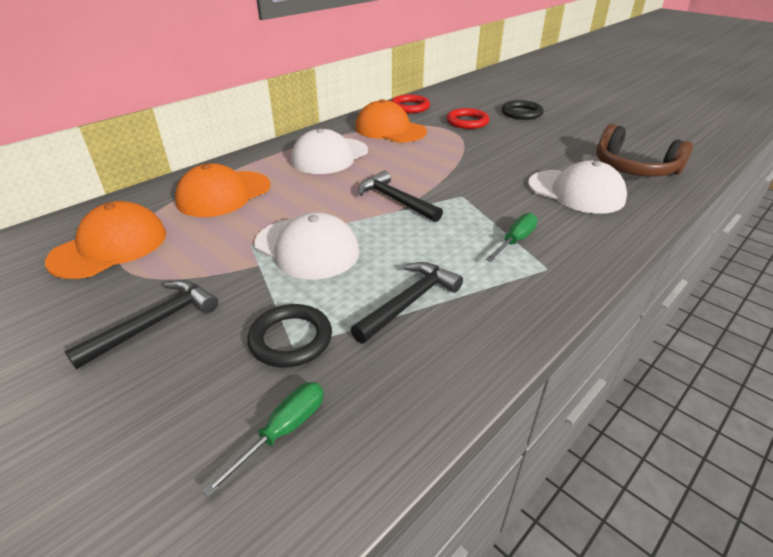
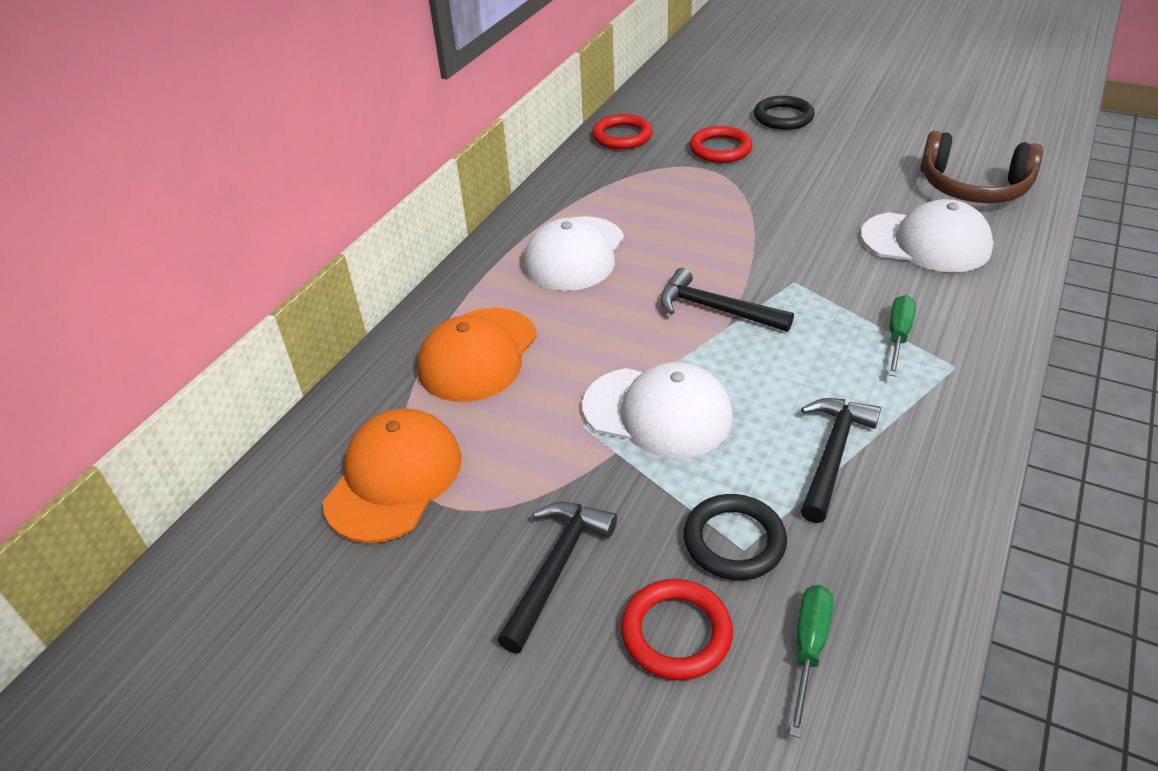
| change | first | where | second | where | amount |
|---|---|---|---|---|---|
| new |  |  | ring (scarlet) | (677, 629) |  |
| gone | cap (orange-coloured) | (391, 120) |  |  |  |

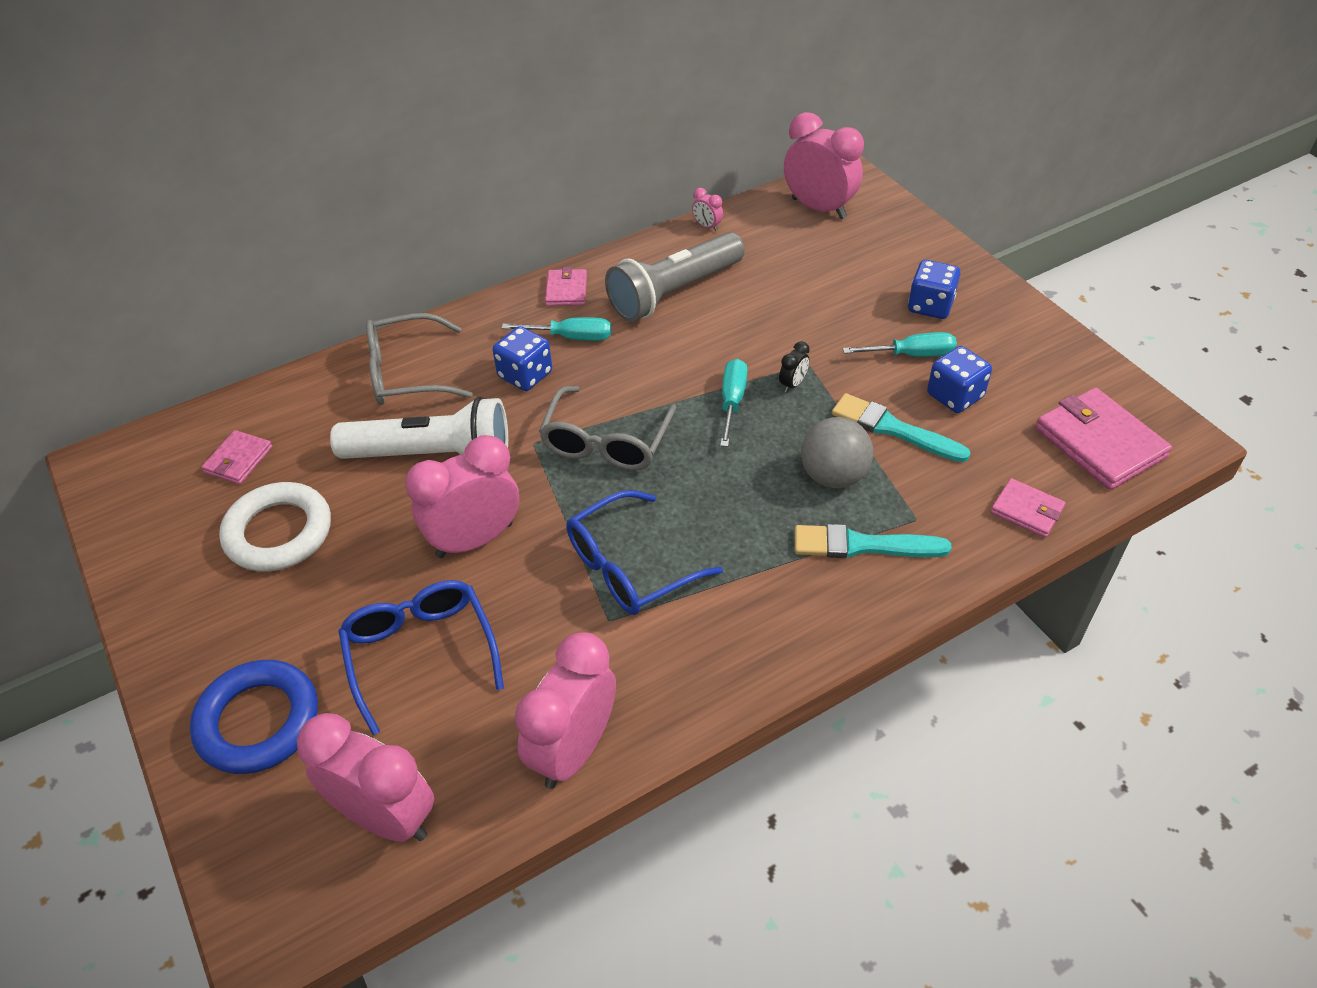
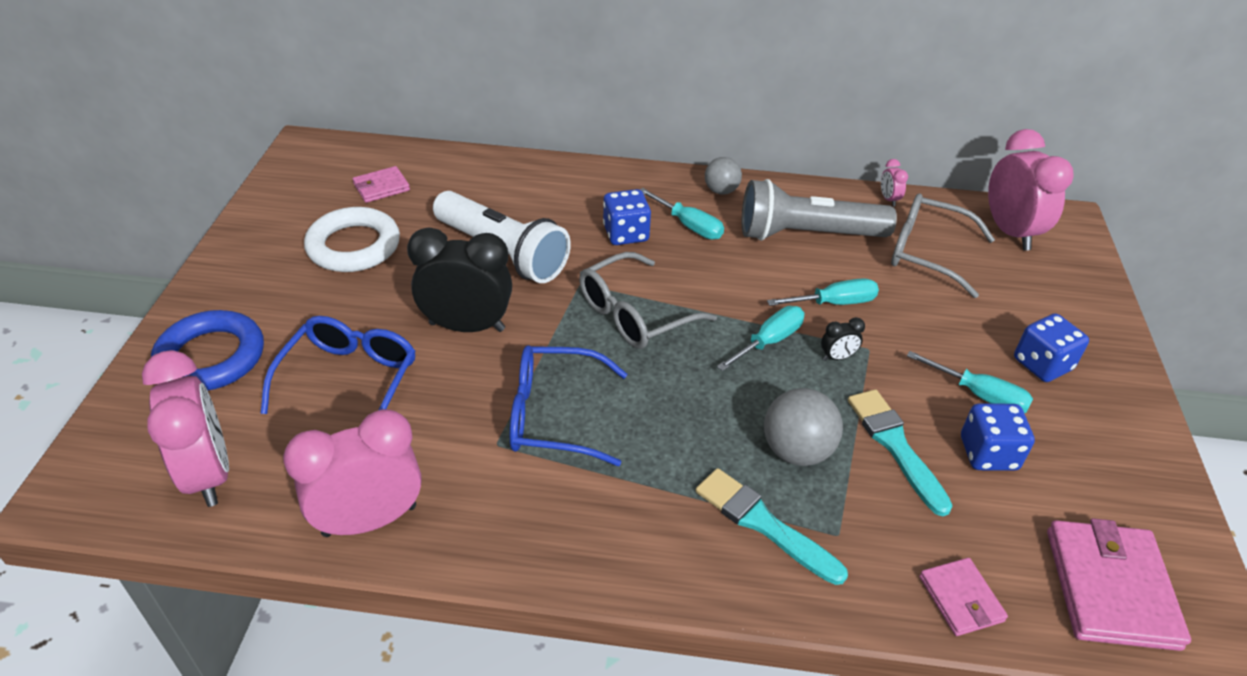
| change | first | where | second | where | amount |
|---|---|---|---|---|---|
| repainted | clock (rosy) | (462, 496) | clock (ebony) | (459, 279) |  |
| swapped | billfold (rosy) | (566, 286) | ball (gray) | (723, 176) |  |
| new |  |  | hand screwdriver (turquoise) | (823, 292) |  |
| shifted | spectacles (gray) | (419, 359) |  | (943, 245) |  |

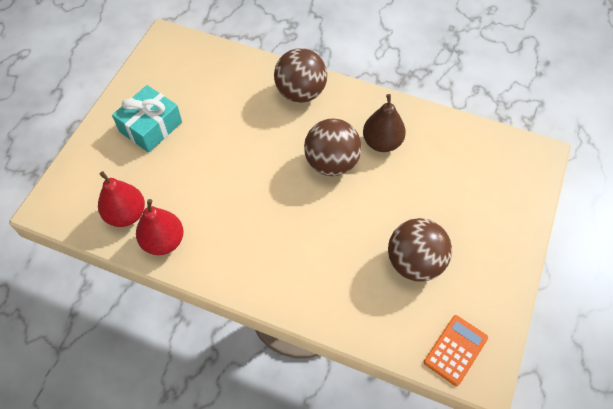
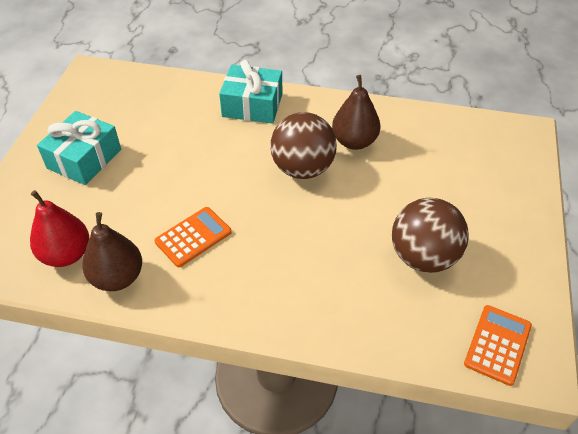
| change | first | where | second | where | amount |
|---|---|---|---|---|---|
| repainted | pear fruit (scarlet) | (160, 227) | pear fruit (brown) | (112, 251) |  |
| new |  |  | calculator (orange-coloured) | (193, 237) |  |
| swapped | ball (brown) | (300, 75) | gift (turquoise) | (250, 92) |  |

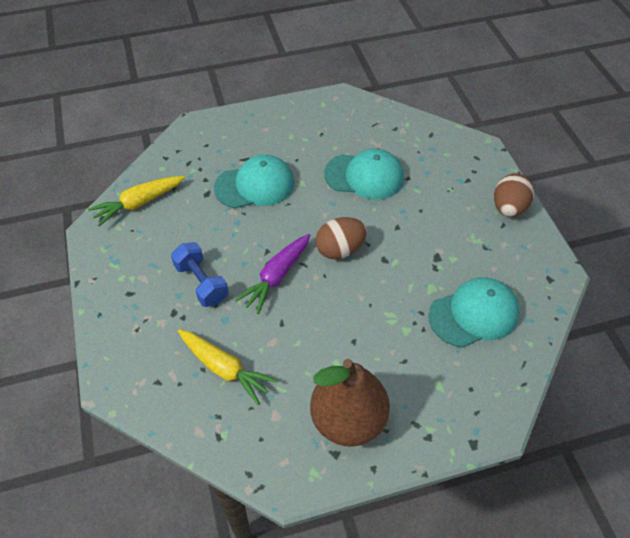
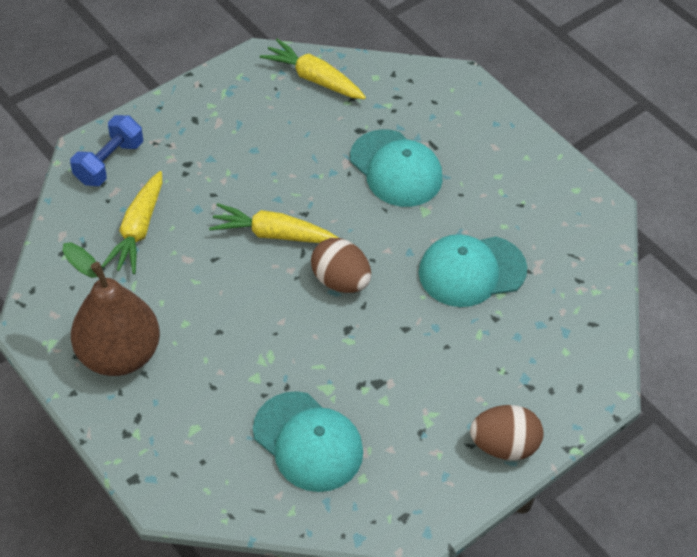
| change | first | where | second | where | amount |
|---|---|---|---|---|---|
| shifted | hand weight (blue) | (200, 274) |  | (106, 150) |  |
| repainted | carrot (royal purple) | (272, 274) | carrot (golden) | (274, 223) |  |
| rotated | cap (turquoise) | (364, 174) |  | (472, 270) | 90 degrees clockwise |

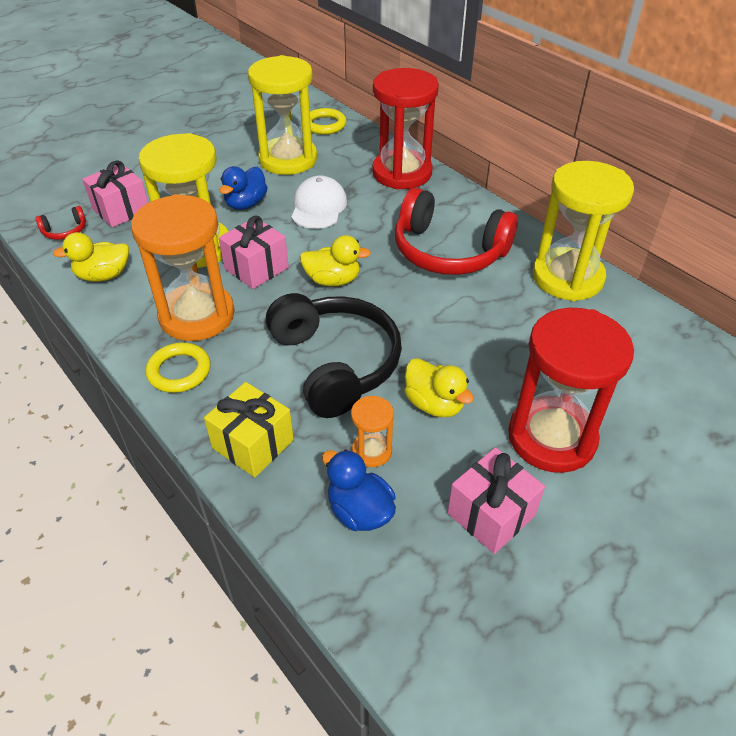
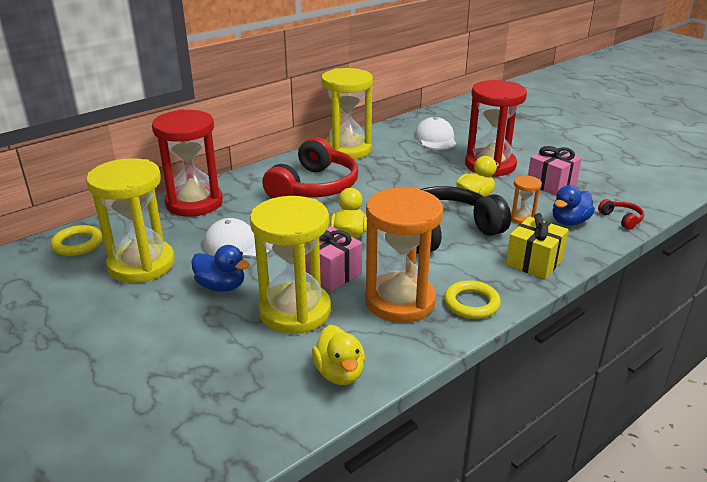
| change | first | where | second | where | amount |
|---|---|---|---|---|---|
| new |  |  | cap (pure white) | (435, 133) |  |
| shifted | over-ear headphones (scarlet) | (60, 223) |  | (621, 214) |  |
| gone | gift (rosy) | (115, 193) |  |  |  |

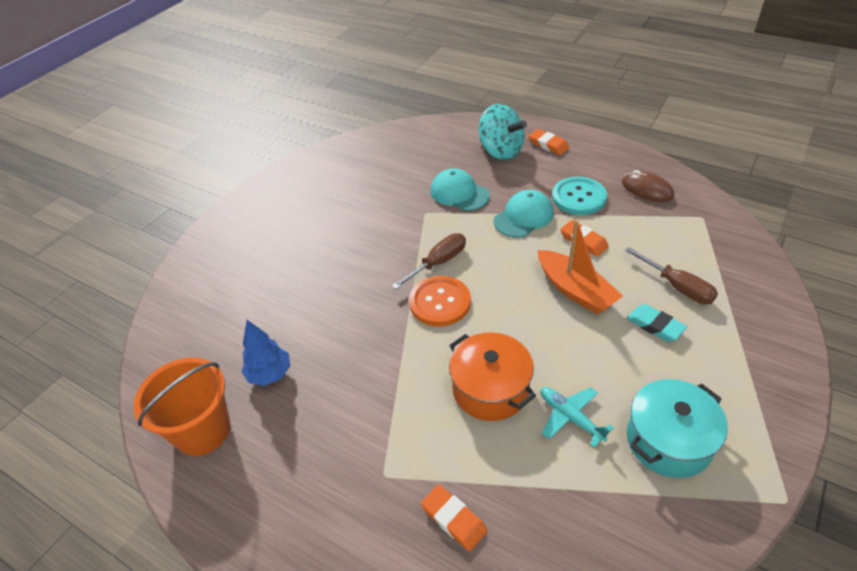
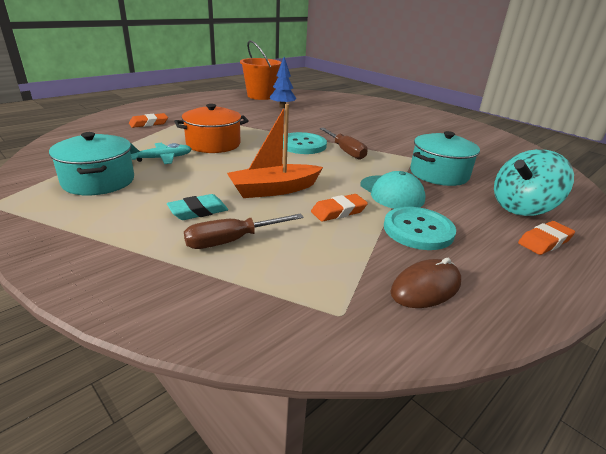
| change | first | where | second | where | amount |
|---|---|---|---|---|---|
| repainted | sewing button (orange-coloured) | (440, 301) | sewing button (turquoise) | (305, 143) |  |
| swapped | cap (turquoise) | (460, 190) | pot (turquoise) | (445, 158) |  |

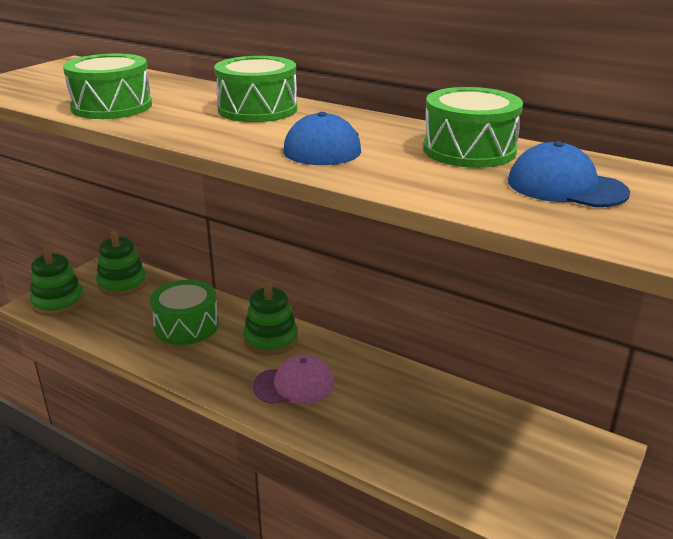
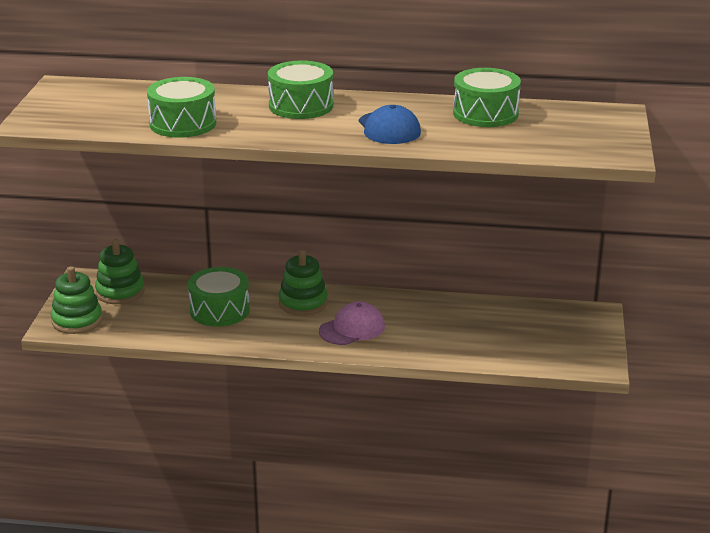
| change | first | where | second | where | amount |
|---|---|---|---|---|---|
| gone | cap (blue) | (569, 174) |  |  |  |

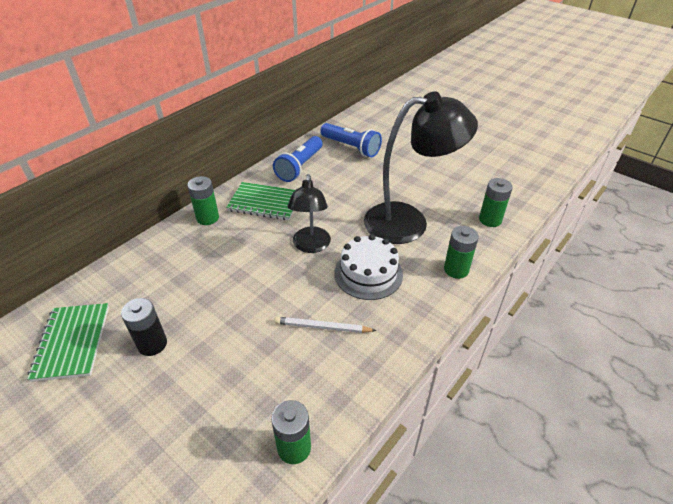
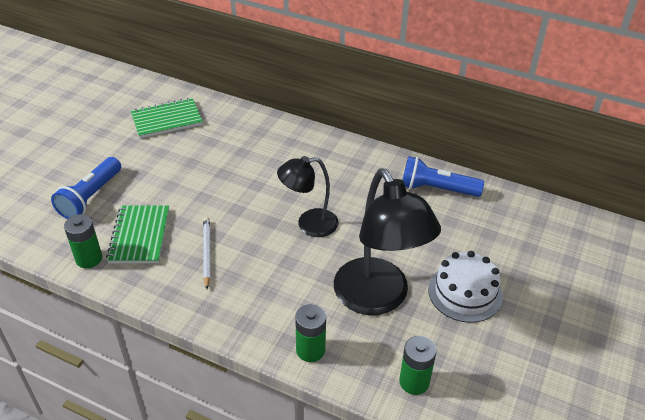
| change | first | where | second | where | amount |
|---|---|---|---|---|---|
| shifted | torch (blue) | (351, 140) |  | (86, 188) |  |
| shifted | exercise book (leaf-green) | (260, 201) |  | (137, 234) |  |
| shifted | gateau (pure white) | (369, 267) |  | (465, 287) |  |
| gone | battery (ebony) | (144, 327) |  |  |  |
| gone | battery (leaf-green) | (203, 200) |  |  |  |

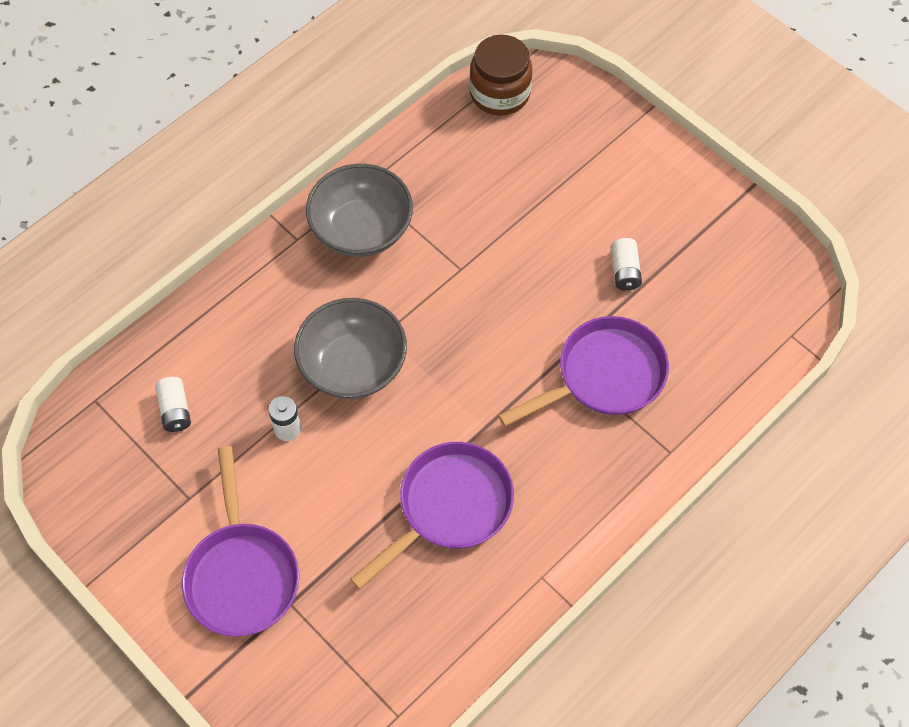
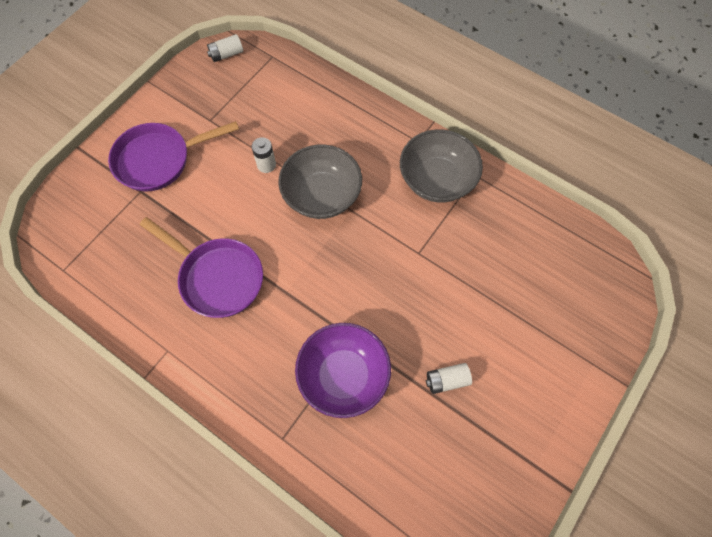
| change | first | where | second | where | amount |
|---|---|---|---|---|---|
| shifted | battery (pure white) | (173, 404) |  | (225, 48) |  |
| swapped | skillet (royal purple) | (583, 371) | bowl (royal purple) | (343, 370) |  |
| gone | jam jar (brown) | (500, 75) |  |  |  |

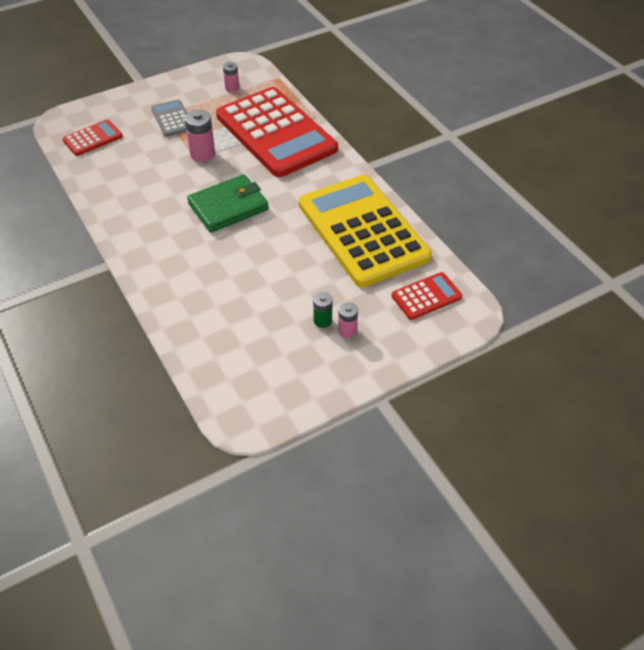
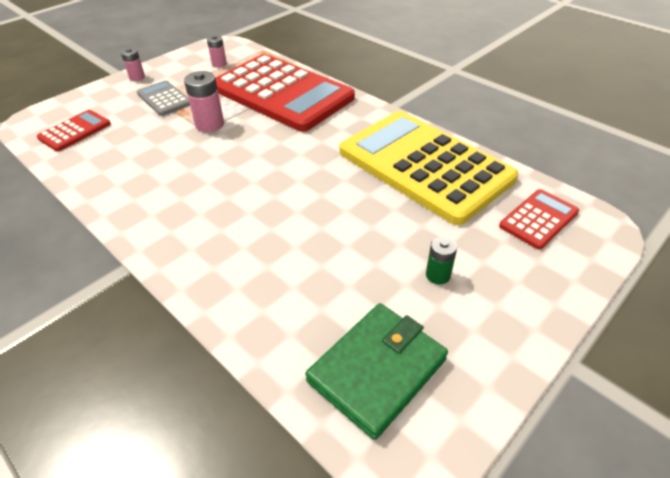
| change | first | where | second | where | amount |
|---|---|---|---|---|---|
| shifted | battery (rosy) | (348, 320) |  | (133, 64) |  |
| shifted | billfold (leaf-green) | (228, 203) |  | (376, 371) |  |

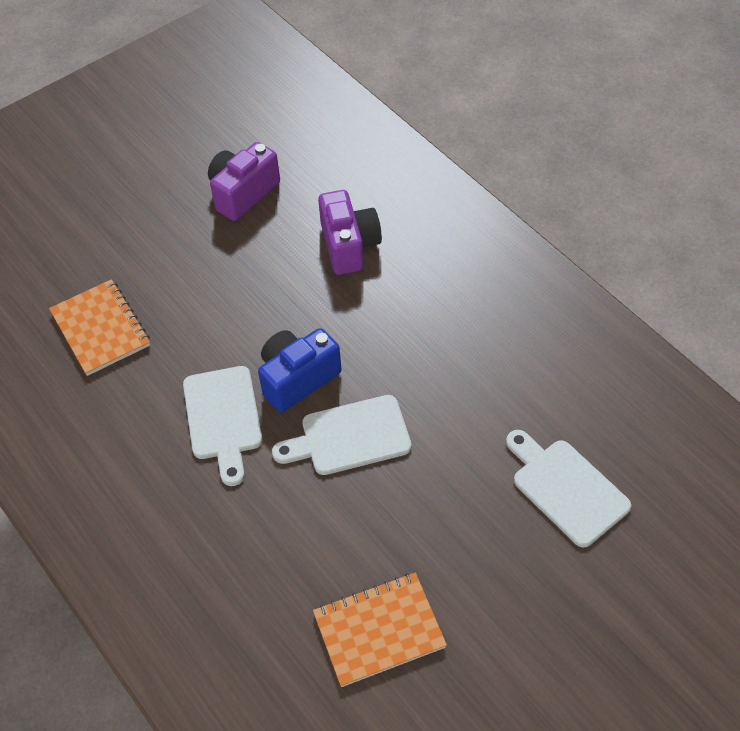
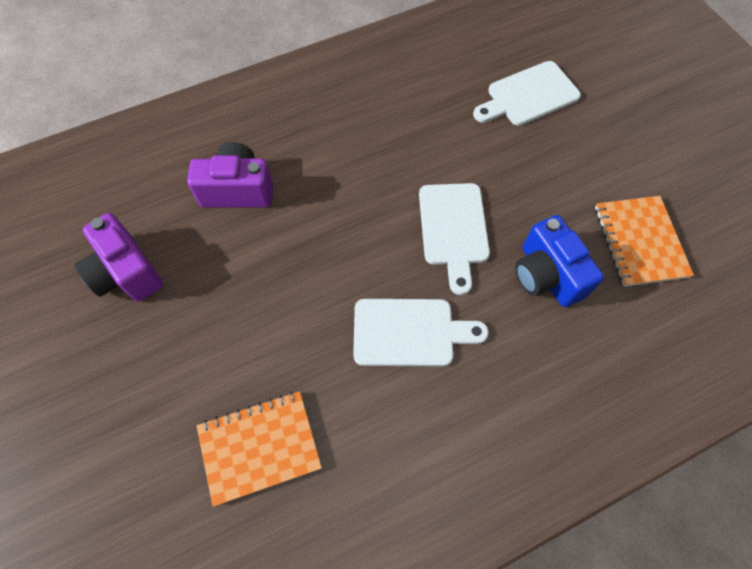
| change | first | where | second | where | amount |
|---|---|---|---|---|---|
| shifted | photo camera (blue) | (299, 370) |  | (559, 261) |  |

